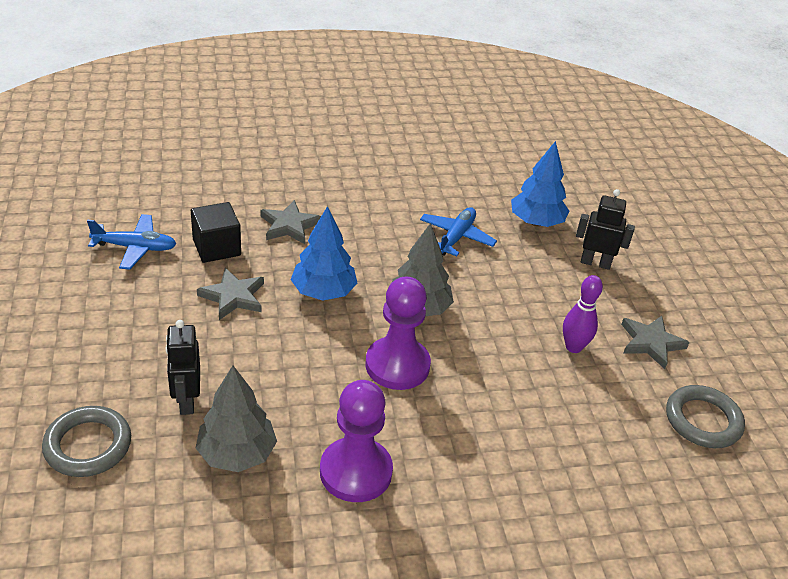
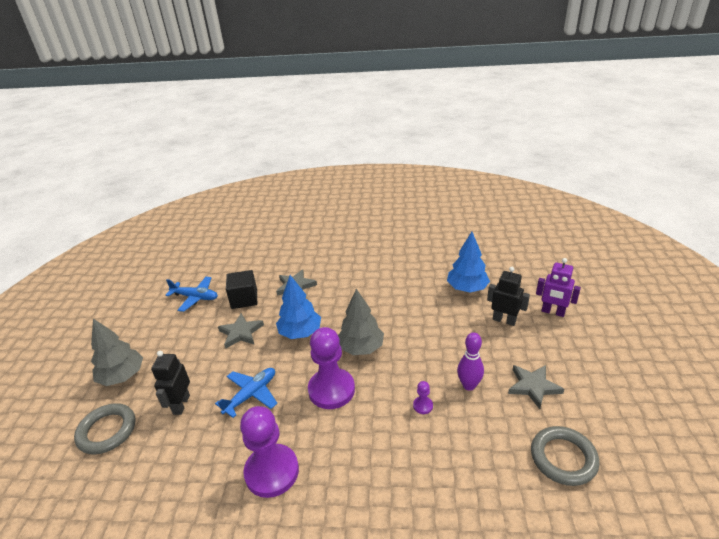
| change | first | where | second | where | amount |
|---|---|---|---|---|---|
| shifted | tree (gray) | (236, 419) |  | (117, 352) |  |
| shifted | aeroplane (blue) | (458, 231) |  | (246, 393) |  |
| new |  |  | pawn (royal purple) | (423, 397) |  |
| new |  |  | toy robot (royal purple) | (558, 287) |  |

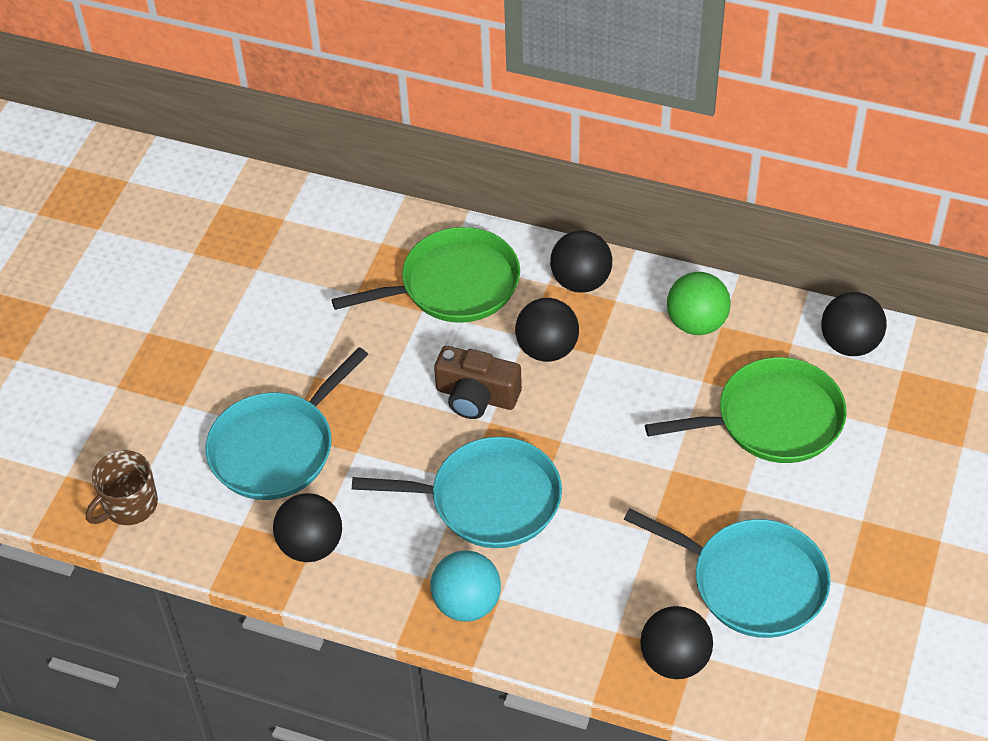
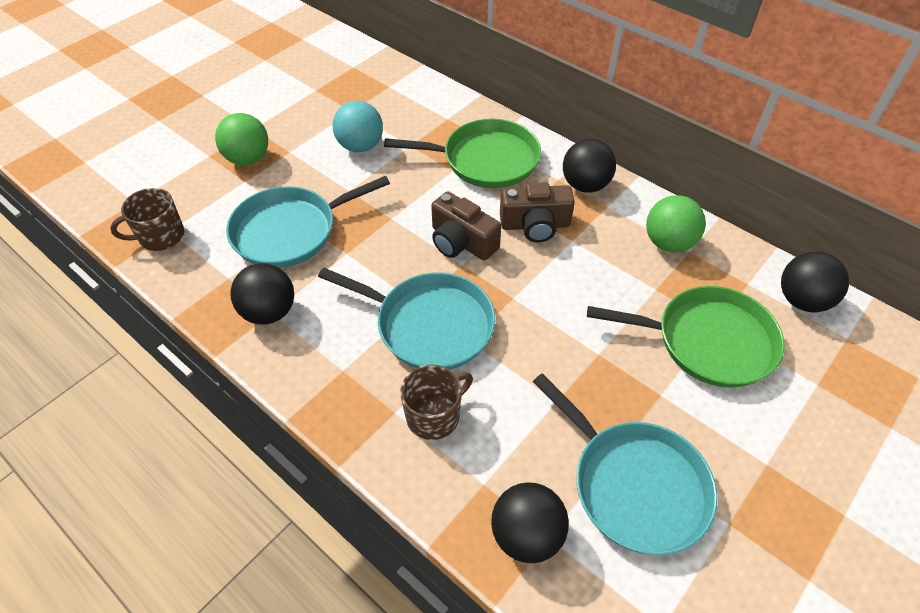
| change | first | where | second | where | amount |
|---|---|---|---|---|---|
| new |  |  | ball (leaf-green) | (241, 139) |  |
| shifted | ball (turquoise) | (465, 586) |  | (358, 126) |  |
| new |  |  | mug (brown) | (436, 402) |  |
| swapped | ball (ebony) | (547, 330) | photo camera (brown) | (537, 212) |  |

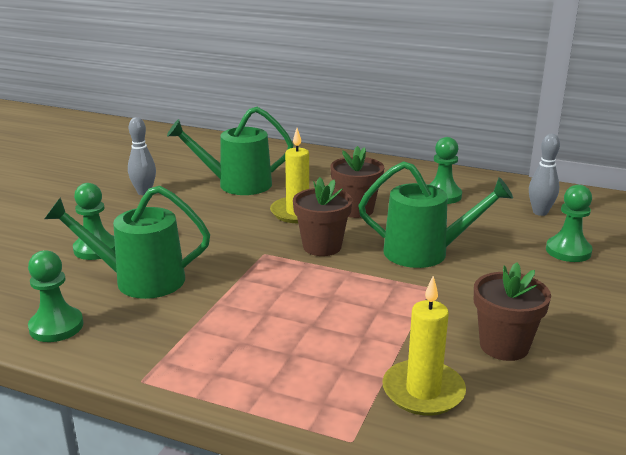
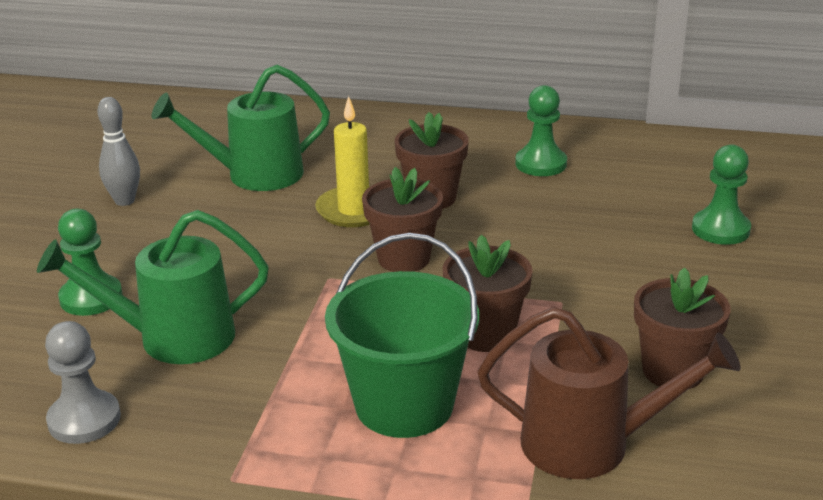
| change | first | where | second | where | amount |
|---|---|---|---|---|---|
| repainted | pawn (leaf-green) | (56, 296) | pawn (gray) | (83, 382) |  |
| new |  |  | bucket (leaf-green) | (402, 335) |  |
| new |  |  | flower pot (brown) | (487, 293) |  |
| swapped | pillar candle (golden) | (424, 346) | sprinkling can (brown) | (609, 393) |  |
| gone | sprinkling can (leaf-green) | (435, 214) |  |  |  |
| gone | skittle (gray) | (544, 175) |  |  |  |

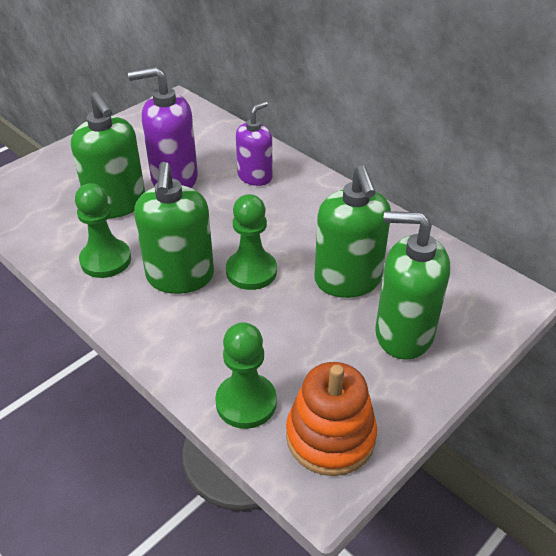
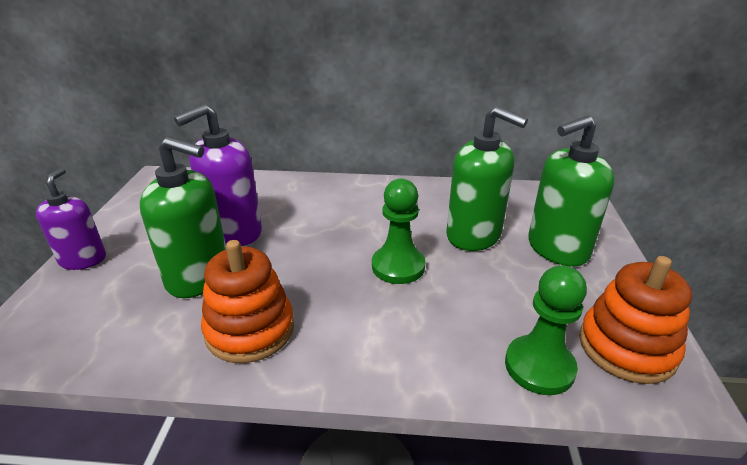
| change | first | where | second | where | amount |
|---|---|---|---|---|---|
| shifted | soap dispenser (royal purple) | (254, 143) |  | (71, 219) |  |
| swapped | pawn (leaf-green) | (103, 230) | ring stacker (orange-coloured) | (247, 301) |  |
| gone | soap dispenser (leaf-green) | (174, 228) |  |  |  |

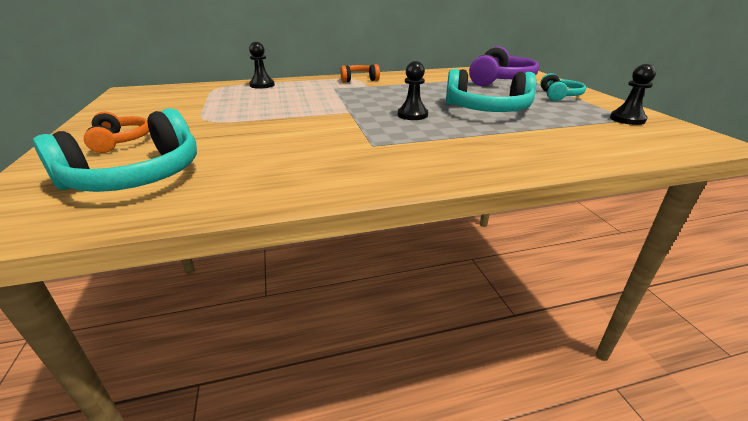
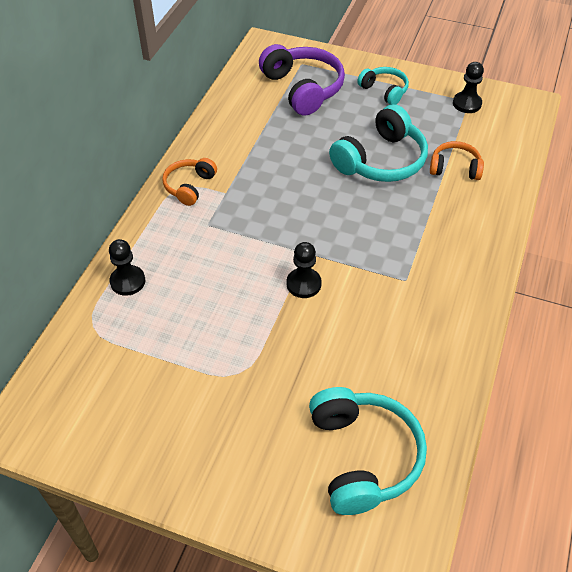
| change | first | where | second | where | amount |
|---|---|---|---|---|---|
| shifted | pawn (ebony) | (413, 90) |  | (304, 270) |  |
| shifted | over-ear headphones (orange-coloured) | (116, 132) |  | (457, 160) |  |

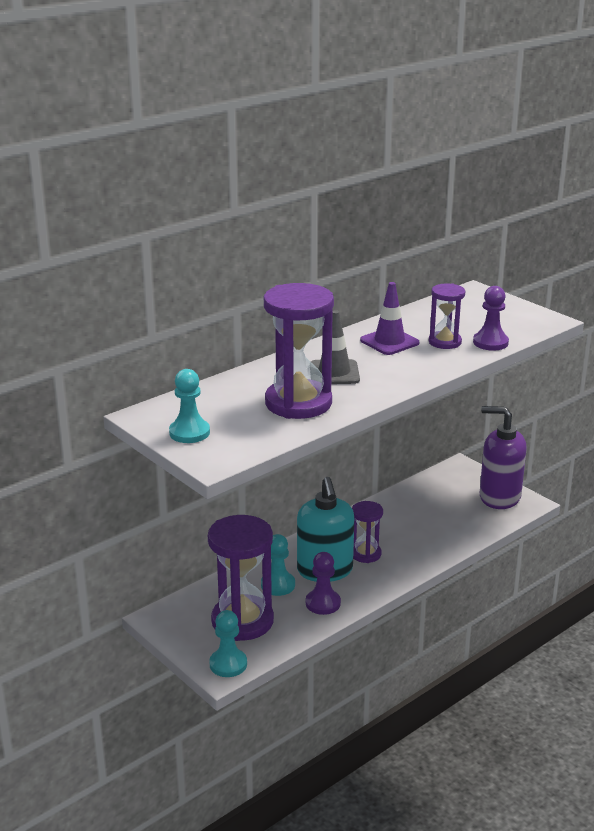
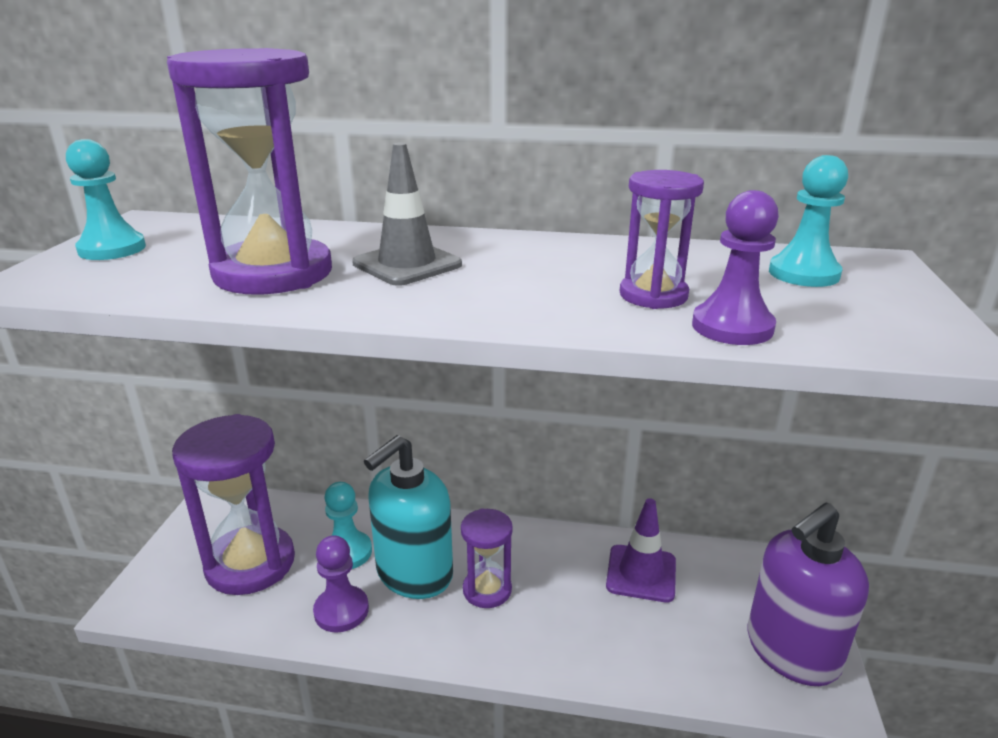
| change | first | where | second | where | amount |
|---|---|---|---|---|---|
| shifted | safety cone (royal purple) | (389, 318) |  | (641, 550) |  |
| rotated | soap dispenser (royal purple) | (503, 457) |  | (808, 594) | 105 degrees counterclockwise |
| shifted | pawn (turquoise) | (228, 643) |  | (808, 221) |  |

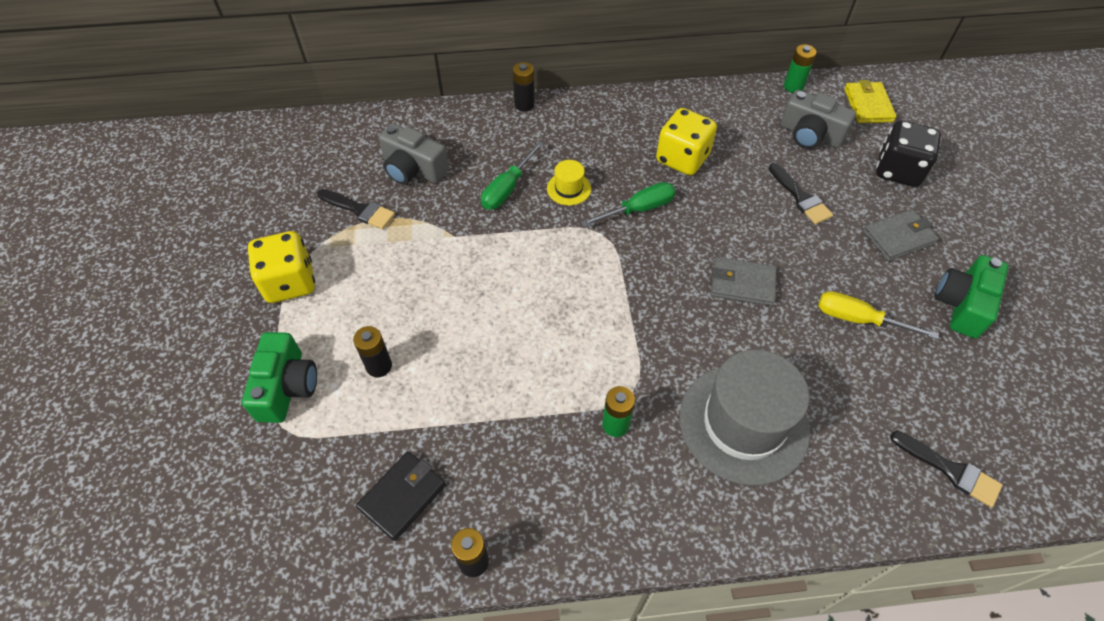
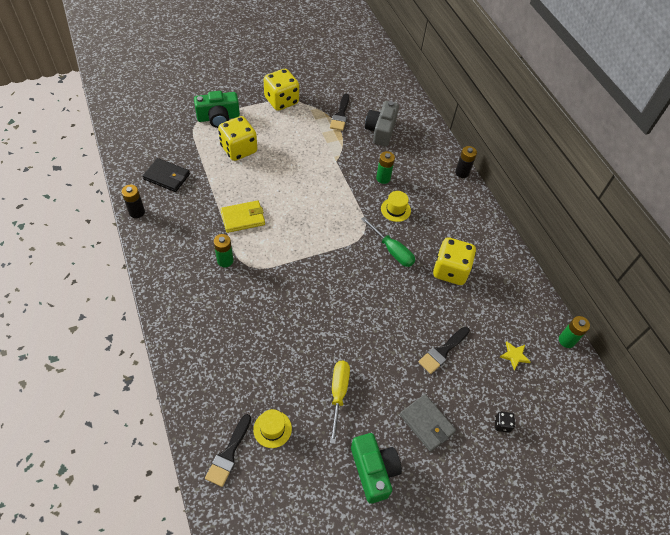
| change | first | where | second | where | amount |
|---|---|---|---|---|---|
| swapped | battery (ebony) | (372, 351) | die (golden) | (237, 138) |  |
| shifted | billfold (golden) | (870, 101) |  | (243, 216) |  |
| new |  |  | tall hat (golden) | (272, 428) |  |
| rotated | photo camera (leaf-green) | (971, 297) |  | (376, 468) | 60 degrees clockwise |
| swapped | hand screwdriver (leaf-green) | (512, 175) | battery (leaf-green) | (385, 167) |  |
| scaled | die (ebony) | (908, 153) |  | (505, 422) | x0.42 |
| swapped | photo camera (gray) | (818, 119) | star (golden) | (515, 355) |  |
| gone | tall hat (gray) | (745, 418) |  |  |  |
| gone | billfold (gray) | (744, 281) |  |  |  |

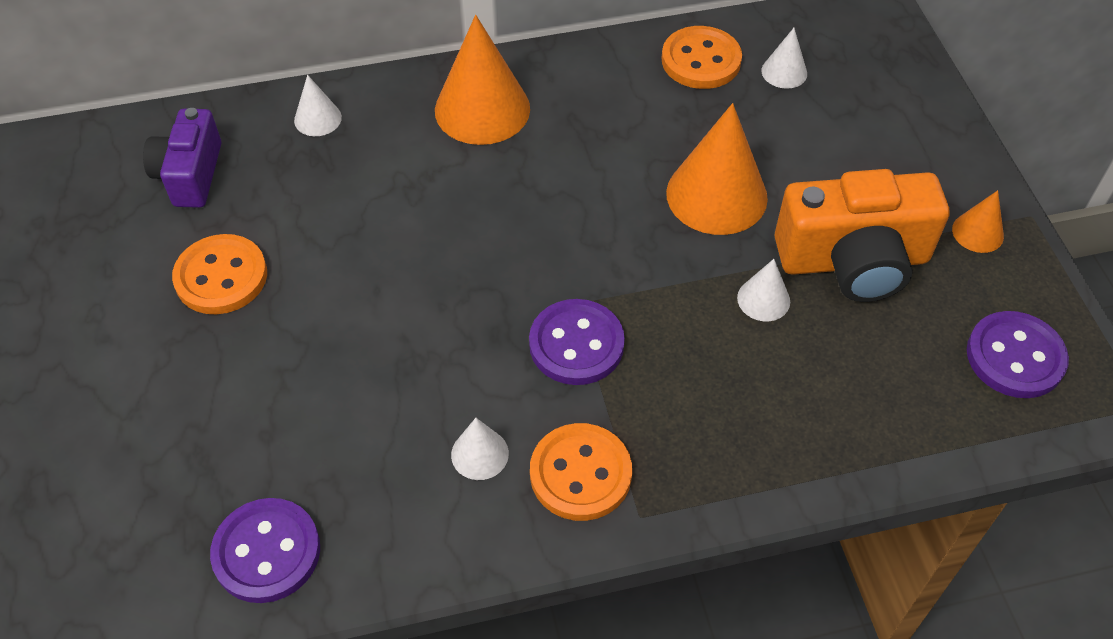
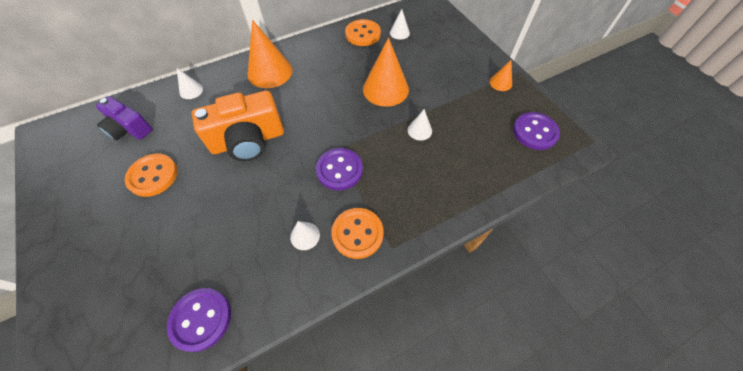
| change | first | where | second | where | amount |
|---|---|---|---|---|---|
| rotated | photo camera (royal purple) | (182, 158) |  | (124, 118) | 45 degrees counterclockwise |
| shifted | photo camera (orange-coloured) | (862, 235) |  | (238, 125) |  |

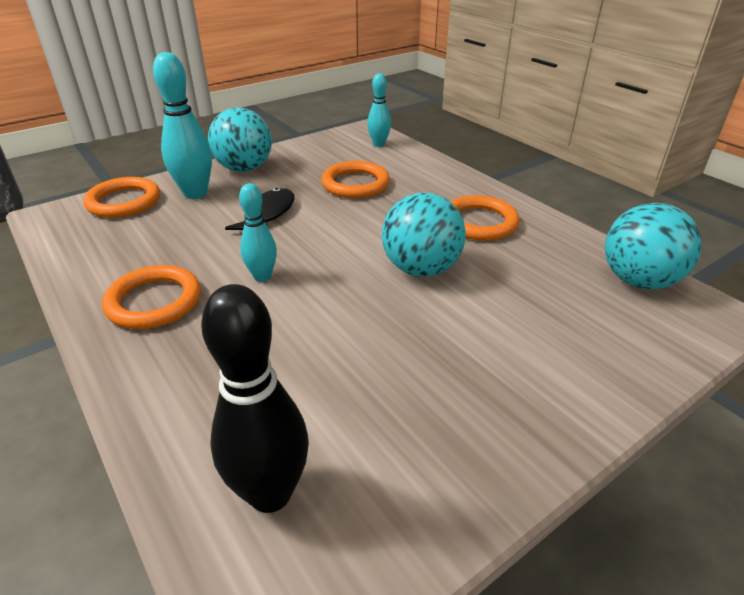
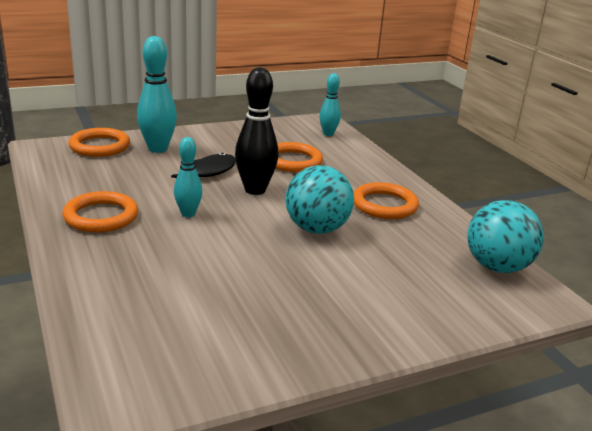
| change | first | where | second | where | amount |
|---|---|---|---|---|---|
| shifted | skittle (ebony) | (255, 398) |  | (256, 131) |  |
| gone | ball (turquoise) | (240, 140) |  |  |  |

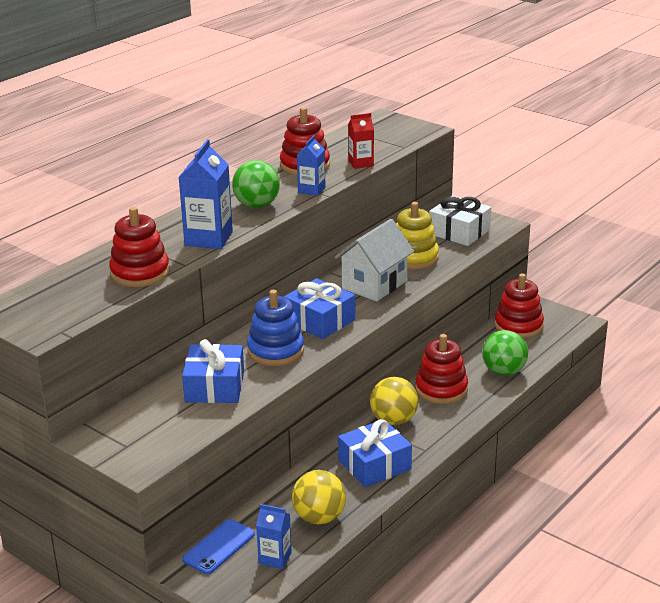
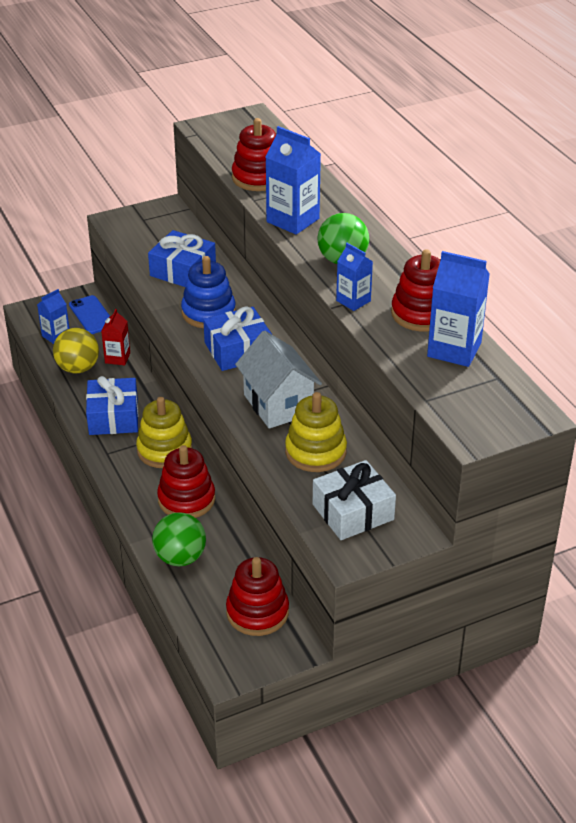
| change | first | where | second | where | amount |
|---|---|---|---|---|---|
| shifted | milk carton (scarlet) | (361, 141) |  | (115, 337) |  |
| swapped | ball (golden) | (394, 401) | ring stacker (golden) | (164, 432) |  |
| new |  |  | milk carton (blue) | (458, 309) |  |

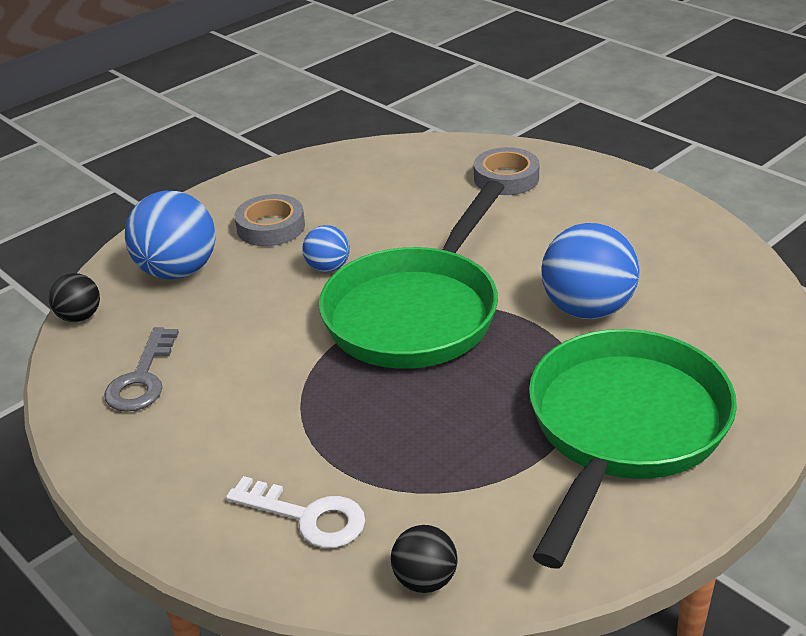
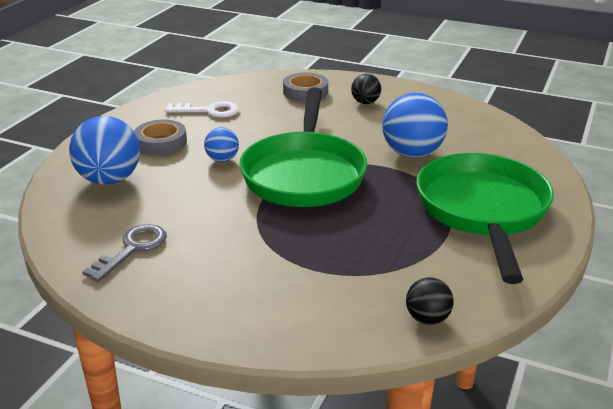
| change | first | where | second | where | amount |
|---|---|---|---|---|---|
| rotated | door key (gray) | (141, 369) |  | (124, 253) | 135 degrees counterclockwise |
| shifted | door key (pure white) | (295, 512) |  | (202, 109) |  |
| shifted | ball (ebony) | (74, 297) |  | (366, 89) |  |

